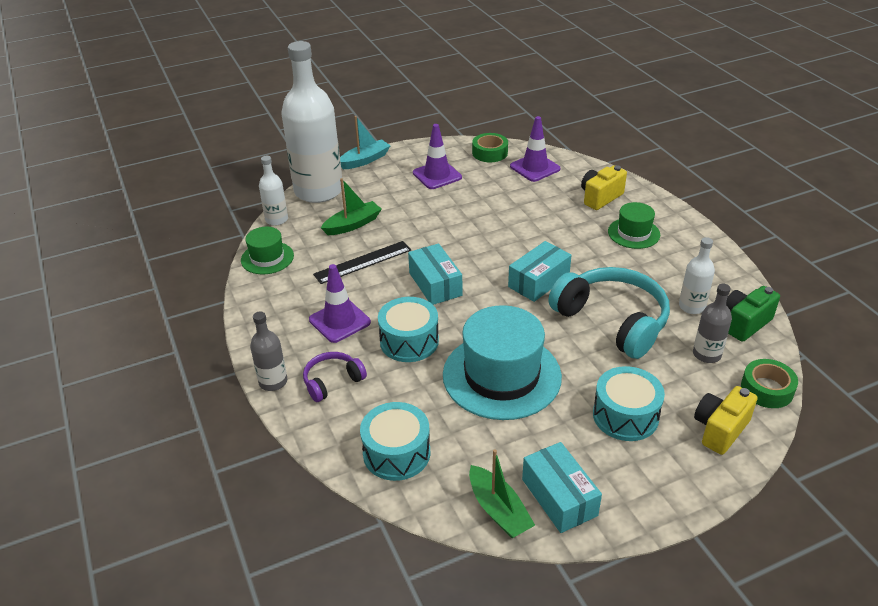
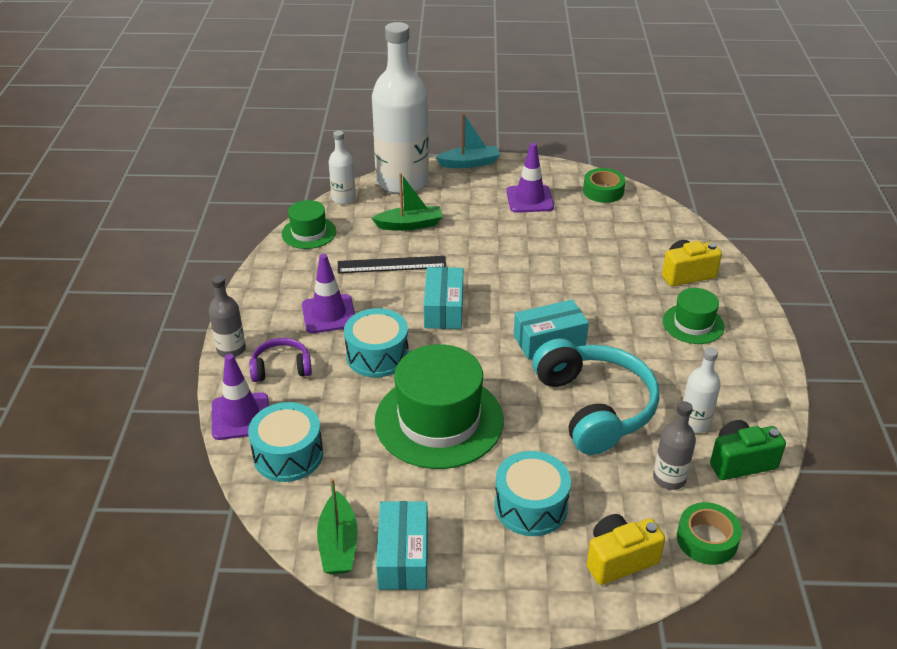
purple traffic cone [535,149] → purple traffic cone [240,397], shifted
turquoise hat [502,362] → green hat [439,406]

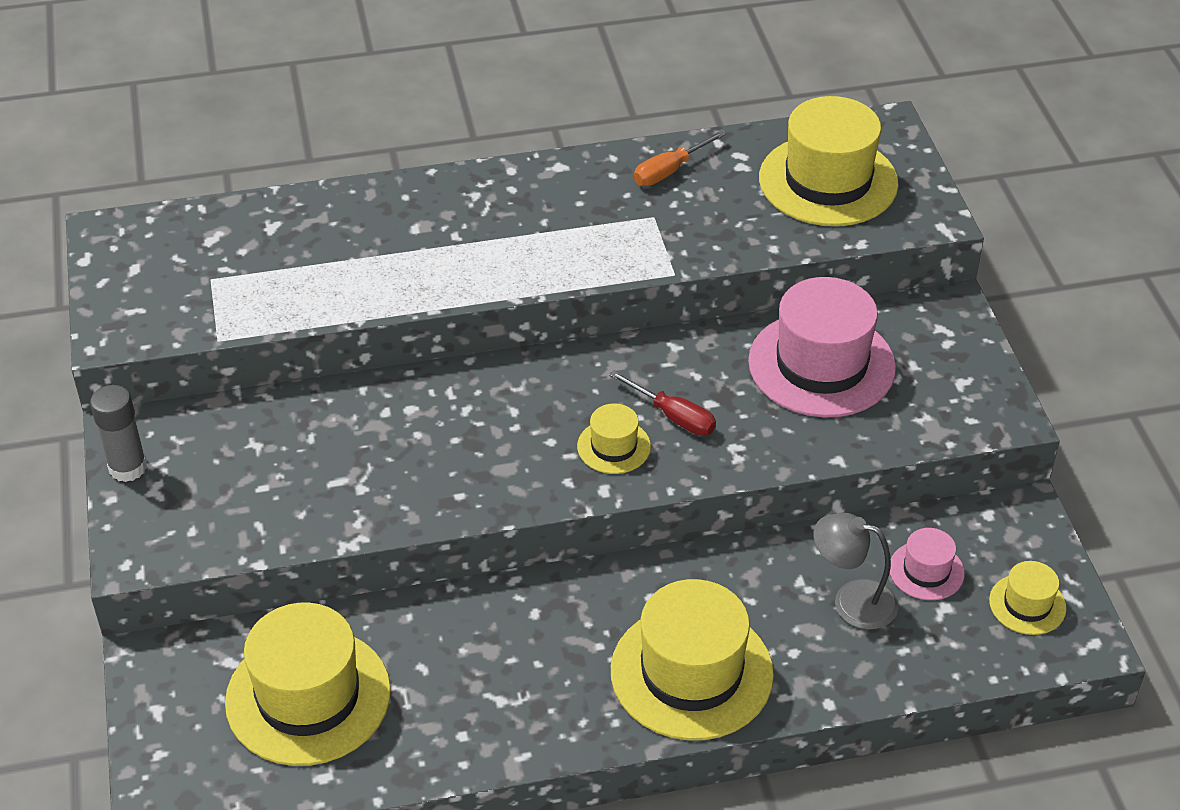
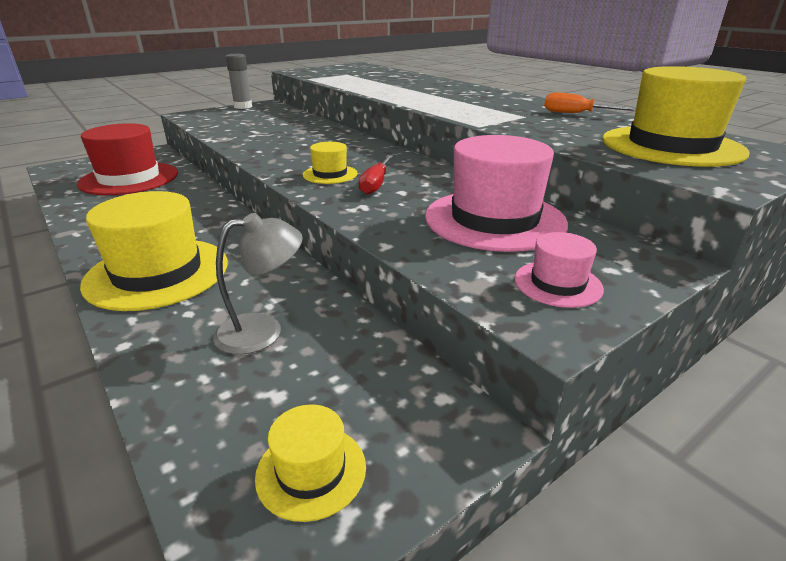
pink hat [927,564] → pink hat [559,270], shifted
yellow hat [308,684] → red hat [127,159]
grey lamp [856,571] → grey lamp [258,284], 75 degrees clockwise

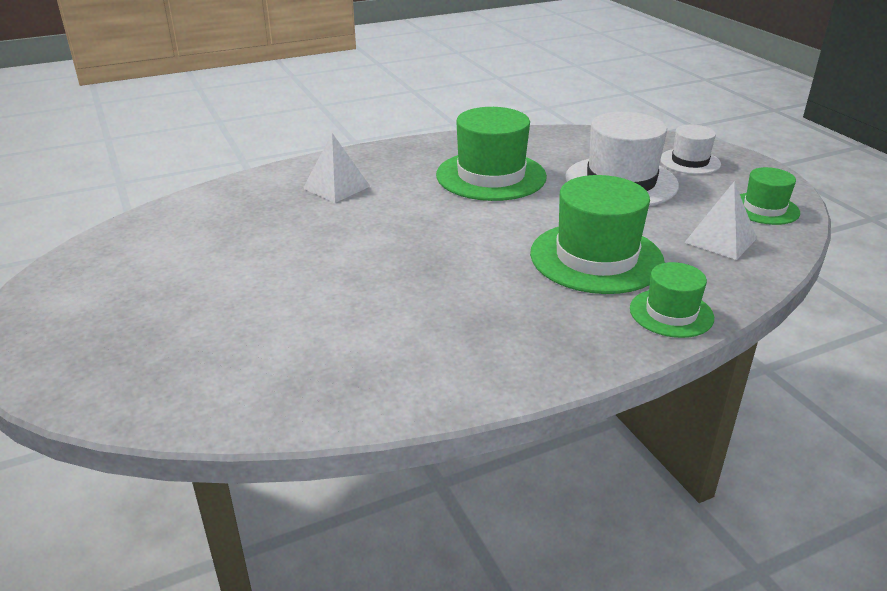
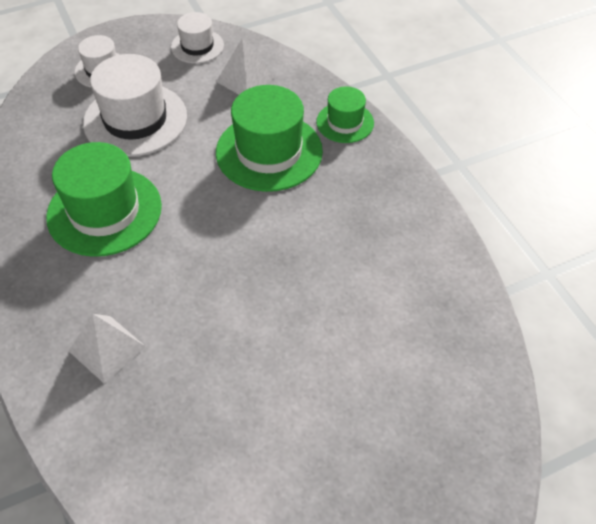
green hat [770,196] → white hat [197,38]

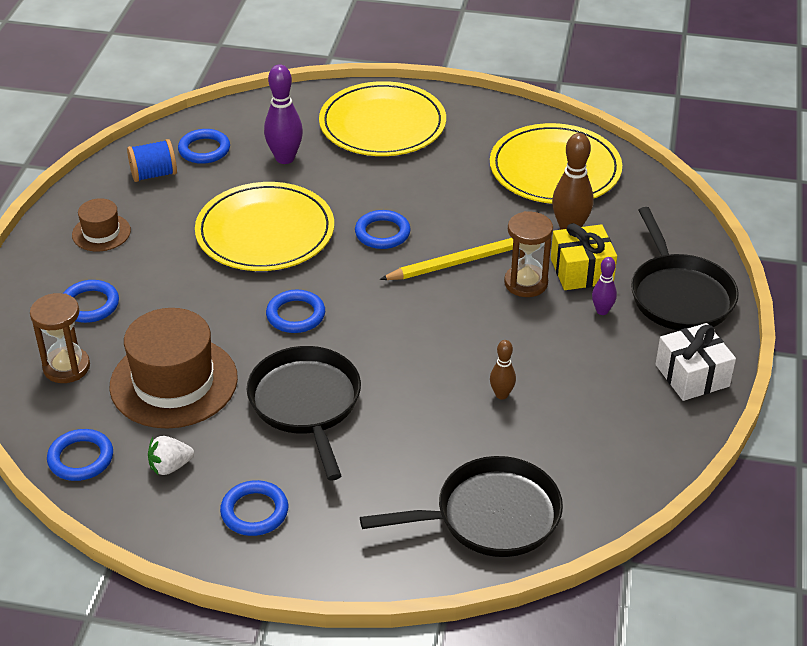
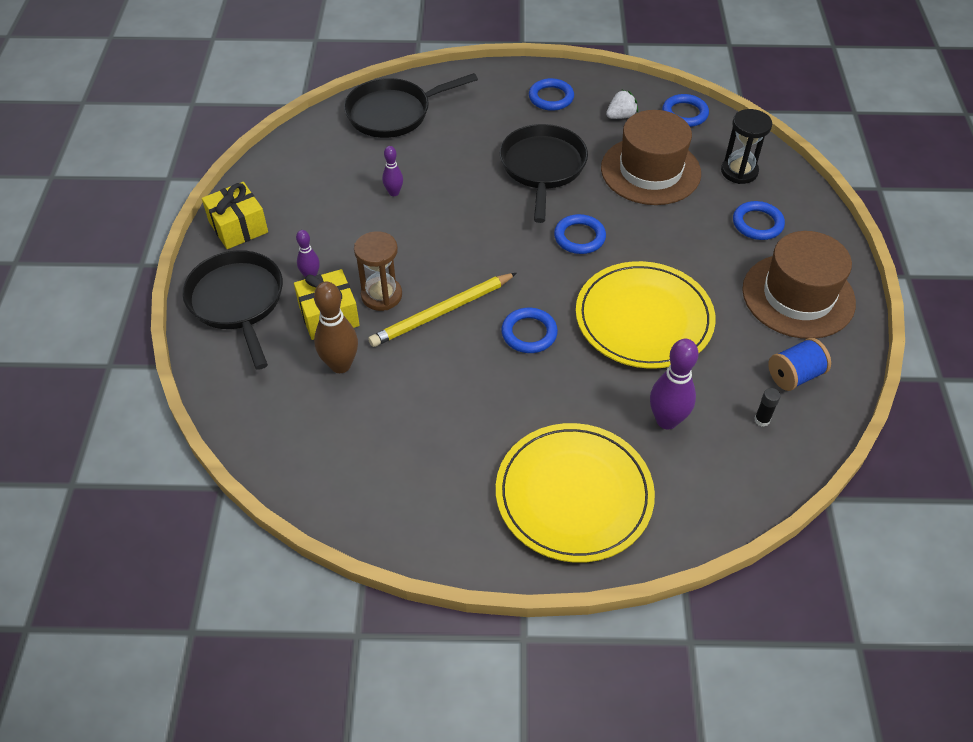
yellow plate [556,163] → -
blue ring [204,146] → black glue stick [767,407]
brown hourglass [60,338] → black hourglass [746,146]
brown bowling pin [503,370] → purple bowling pin [392,171]
white gift [696,362] → yellow gift [235,215]
black pan [304,413] → black pan [544,173], 150 degrees counterclockwise
brown hat [101,224] → brown hat [799,285], x1.95

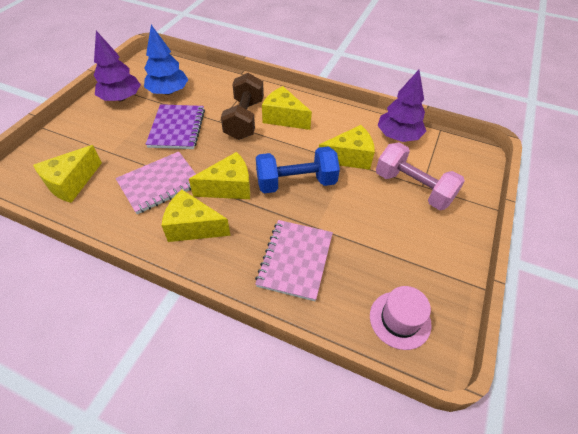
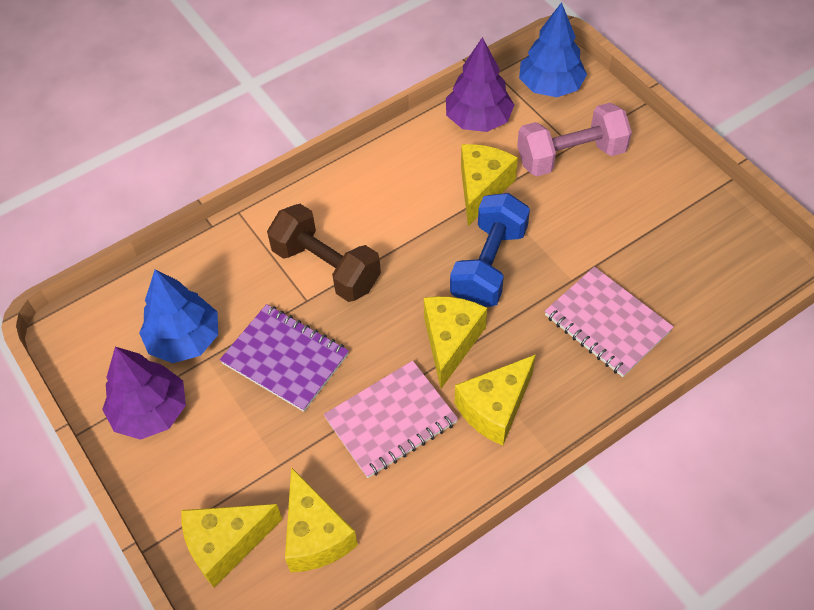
pink hat [400,318] → -
- → blue tree [553,49]
yellow cheese [287,108] → yellow cheese [231,545], shifted
pink notebook [155,183] → pink notebook [391,419], 60 degrees clockwise

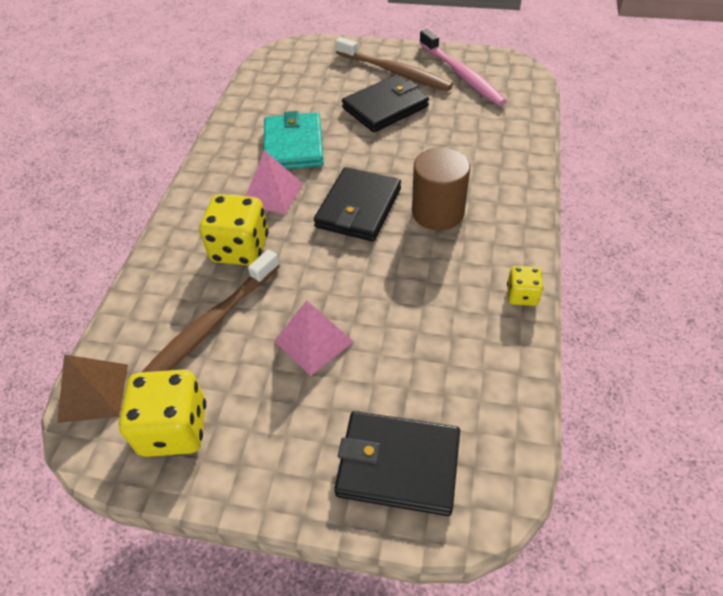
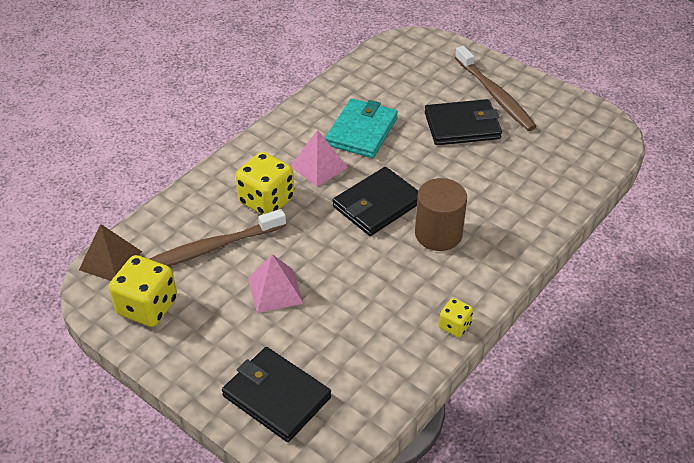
pink toothbrush [463,67] → -

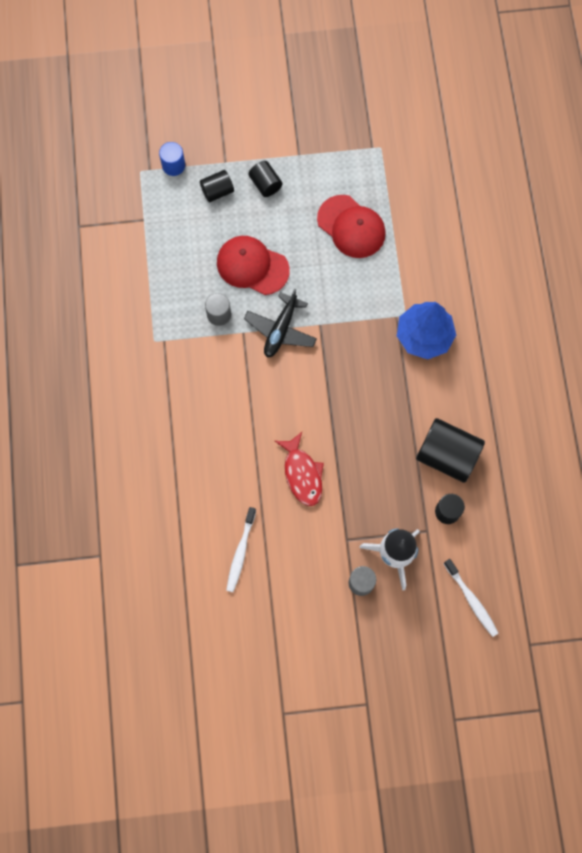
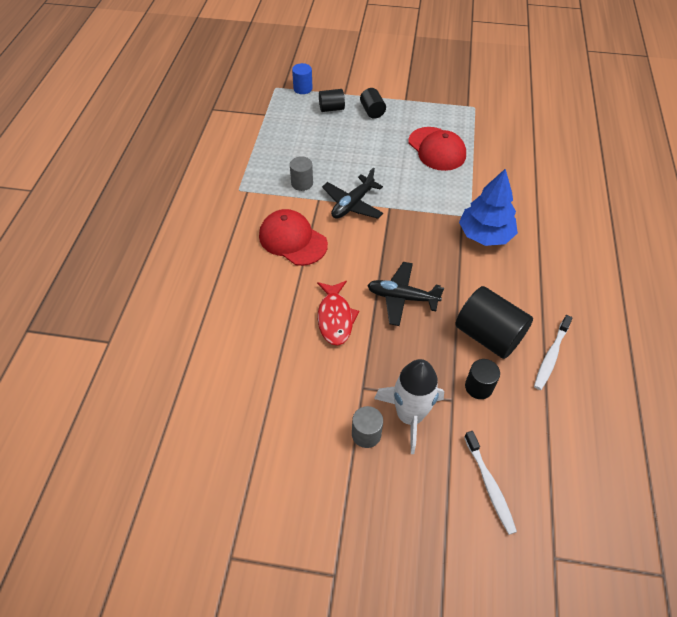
- → black plane [405,294]
red cap [253,265] → red cap [293,237], shifted
white toothbrush [241,549] → white toothbrush [553,352], shifted

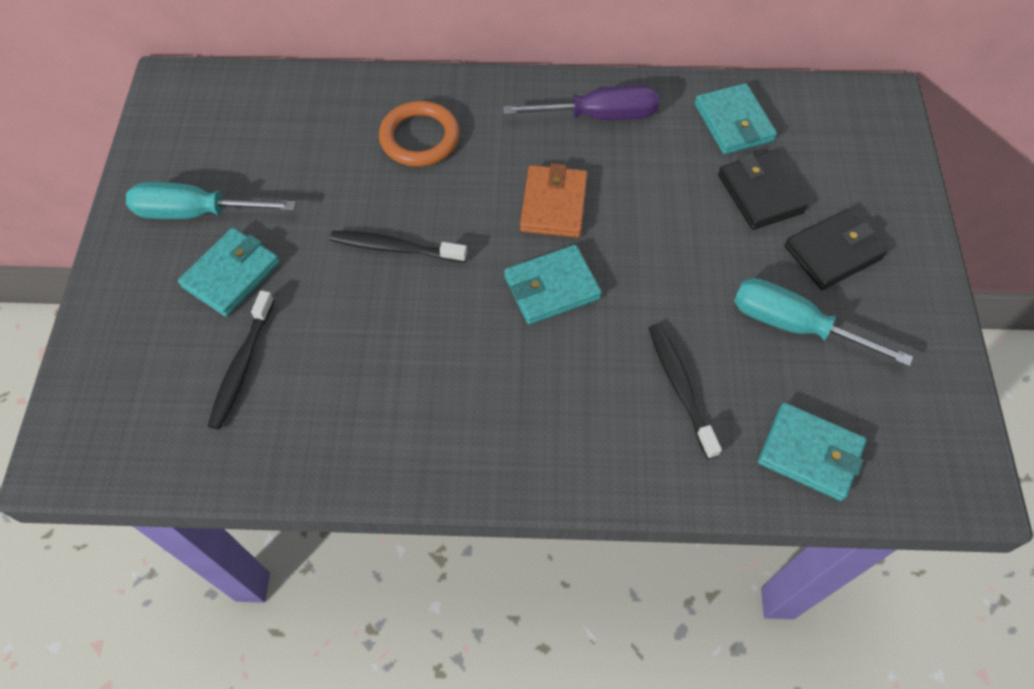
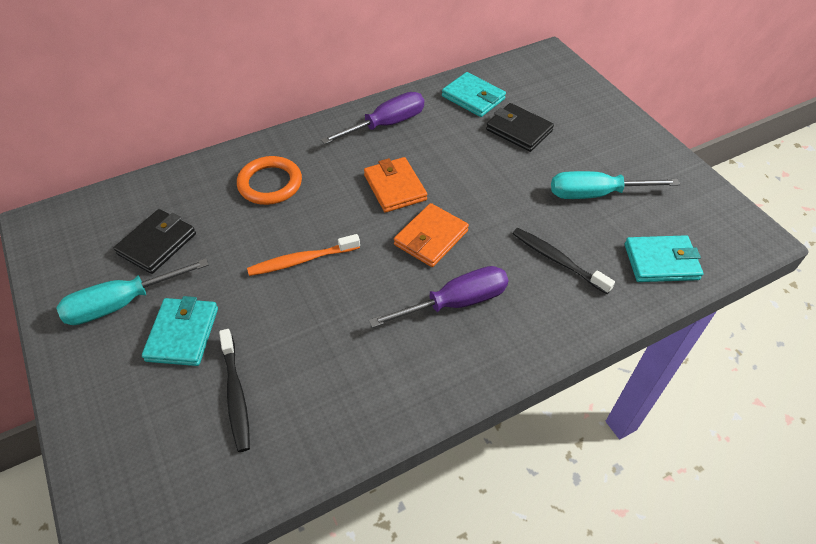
- → purple screwdriver [439,297]
black wallet [836,249] → black wallet [155,241], shifted
black toothbrush [398,247] → orange toothbrush [303,255]
turquoise wallet [553,285] → orange wallet [431,235]

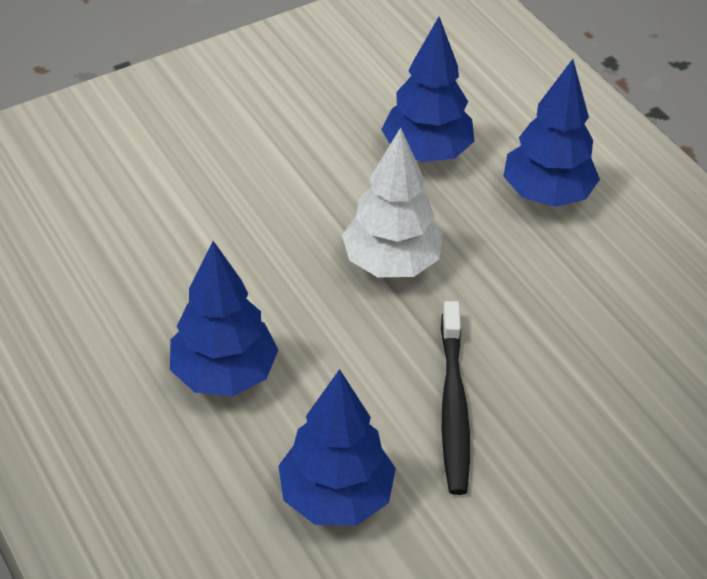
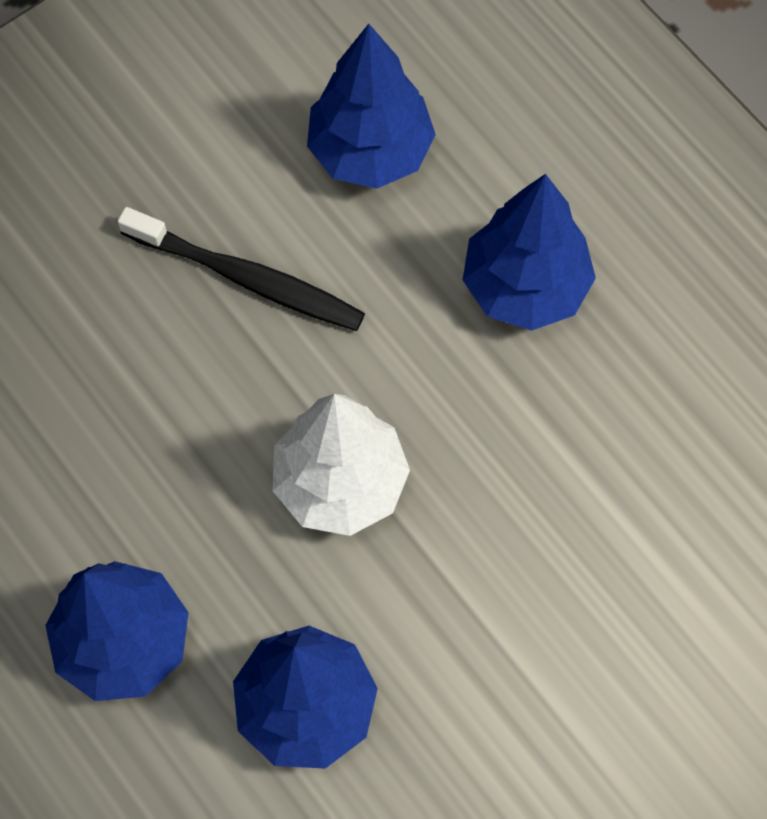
black toothbrush [455,398] → black toothbrush [241,269], 120 degrees clockwise

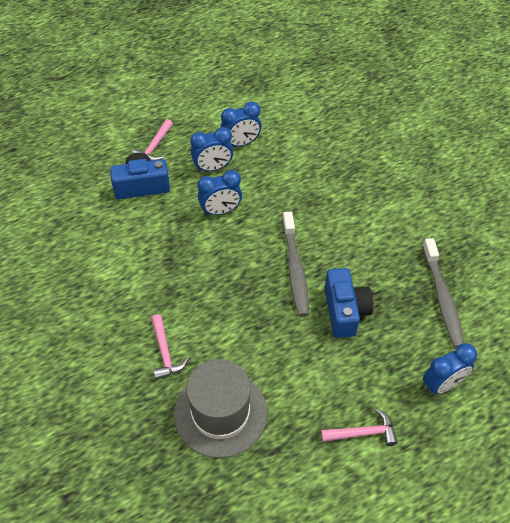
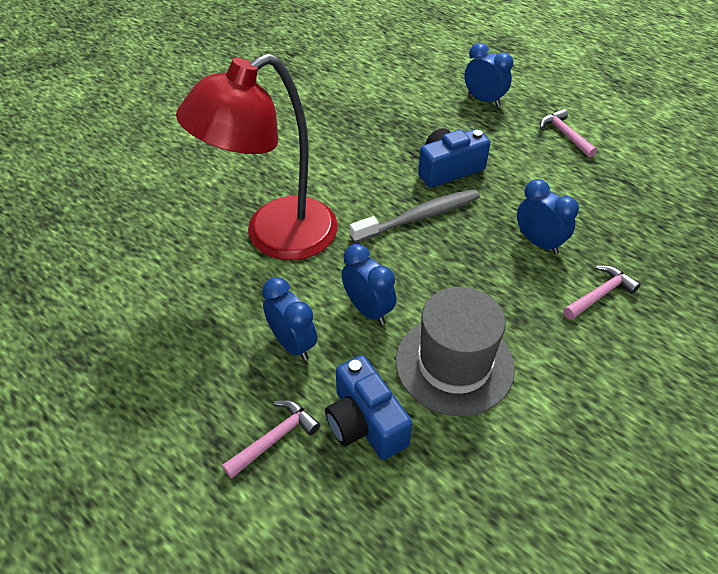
grey toothbrush [443,293] → -
- → red lamp [257,156]
grey hat [220,408] → grey hat [455,351], shifted
blue clock [241,124] → blue clock [548,216], shifted
pink hammer [152,140] → pink hammer [271,439], 45 degrees counterclockwise

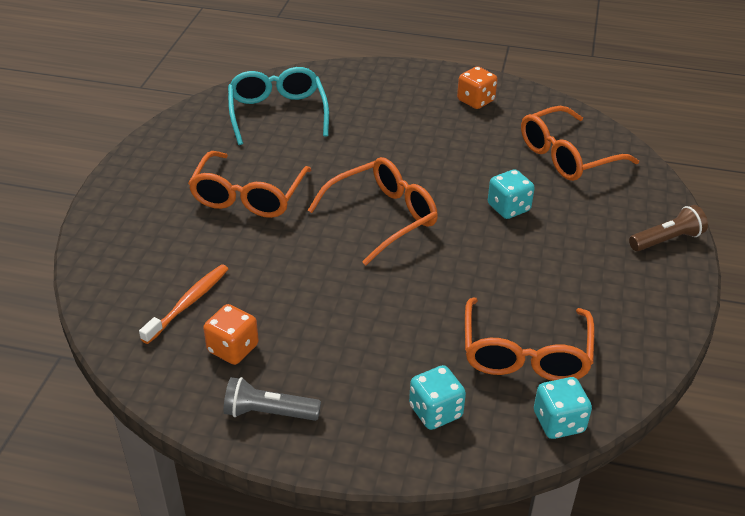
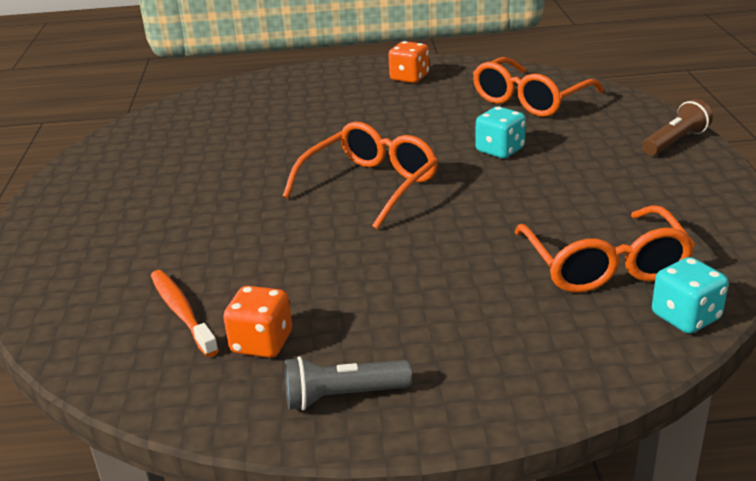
orange glasses [249,184] → -
turquoise glasses [278,106] → -
turquoise dice [437,397] → -
orange toothbrush [183,304] → orange toothbrush [185,313], 45 degrees counterclockwise

